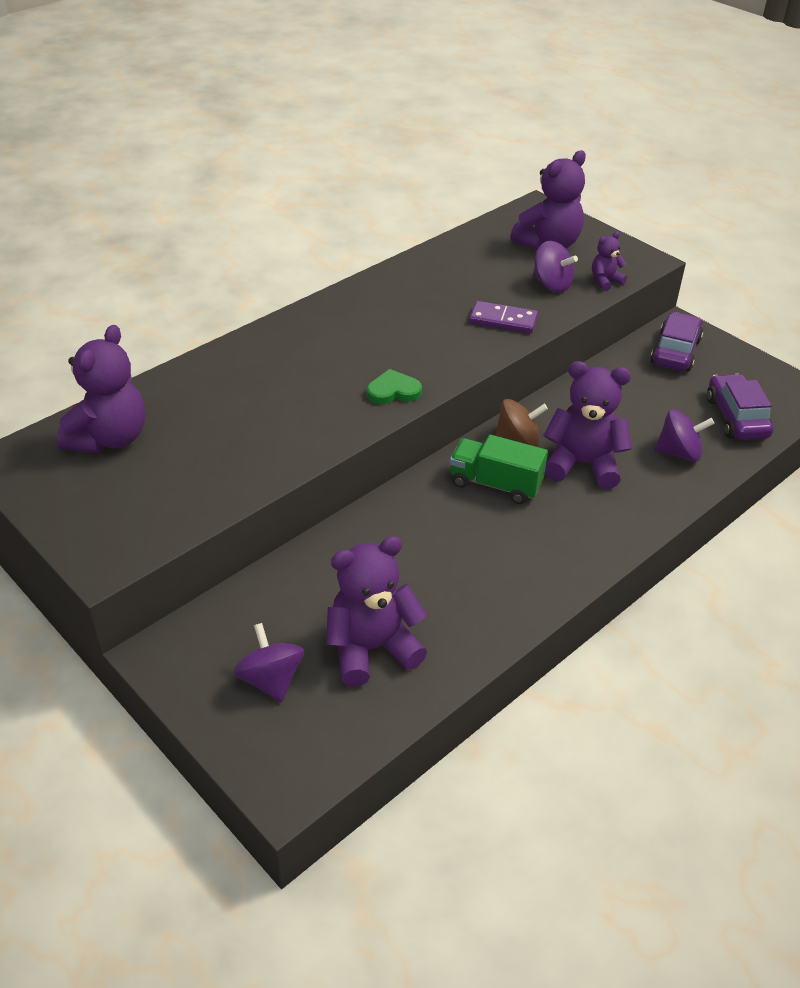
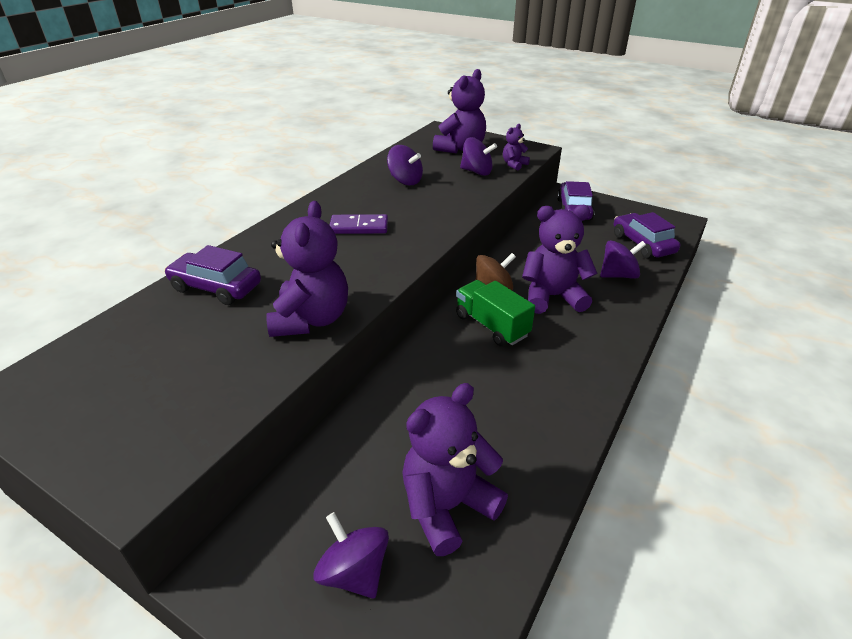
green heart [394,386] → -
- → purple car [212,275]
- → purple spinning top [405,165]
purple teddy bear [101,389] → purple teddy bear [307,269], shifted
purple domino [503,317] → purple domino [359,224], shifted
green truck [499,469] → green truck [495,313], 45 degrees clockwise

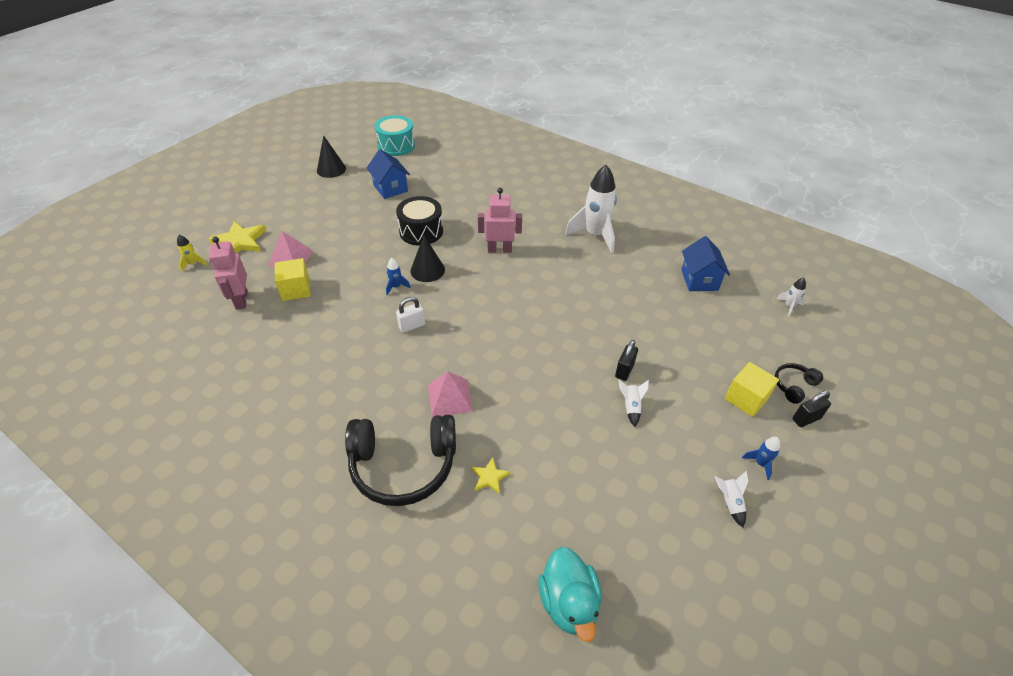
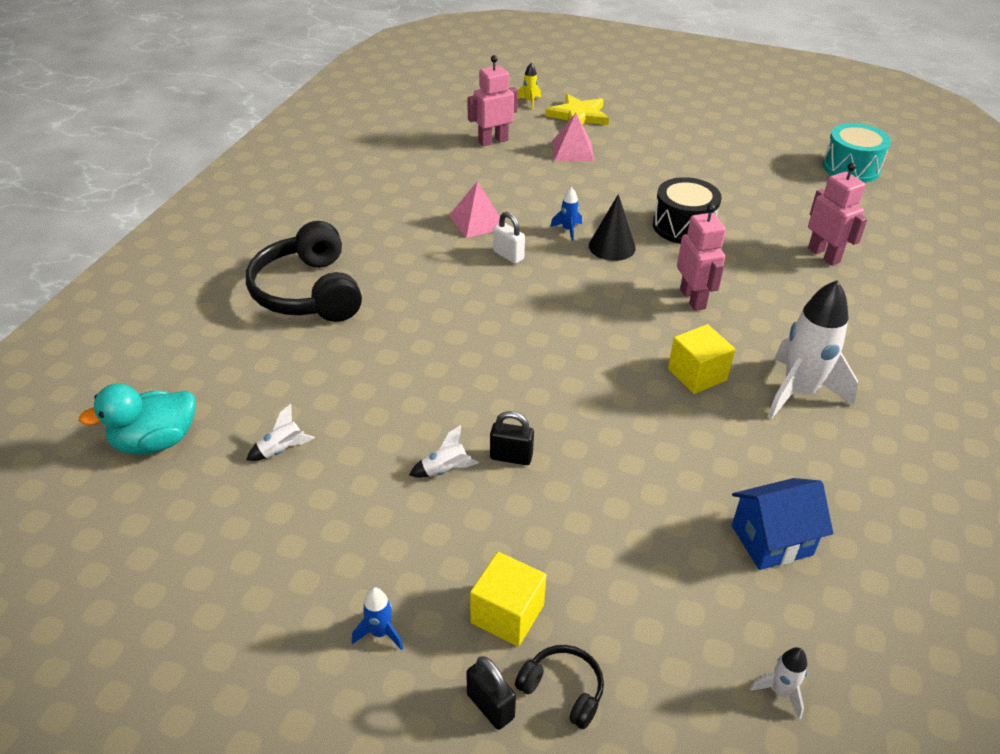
black cone [331,156] → -
blue house [388,174] → -
yellow star [491,475] → -
- → pink robot [838,214]
yellow cube [293,279] → yellow cube [701,359], shifted
pink pyramid [450,394] → pink pyramid [474,209], shifted
white rocket [731,499] → white rocket [280,432], shifted

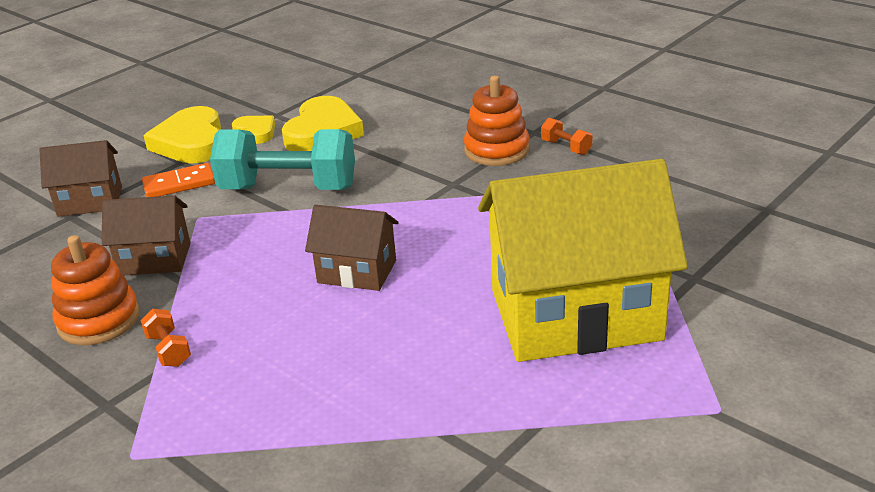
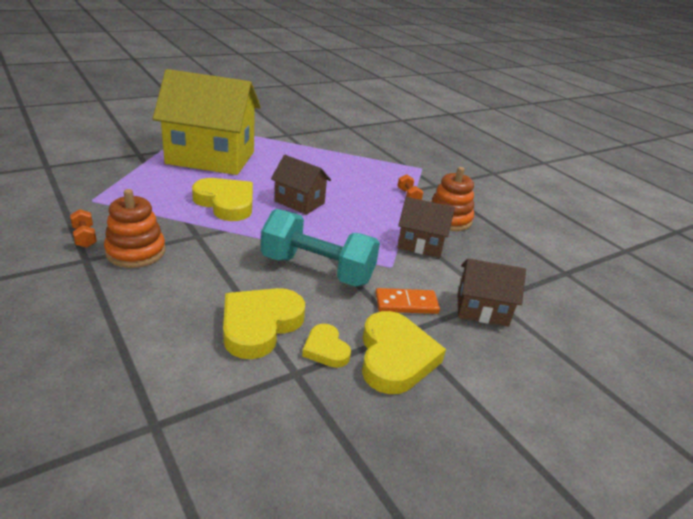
- → yellow heart [222,199]

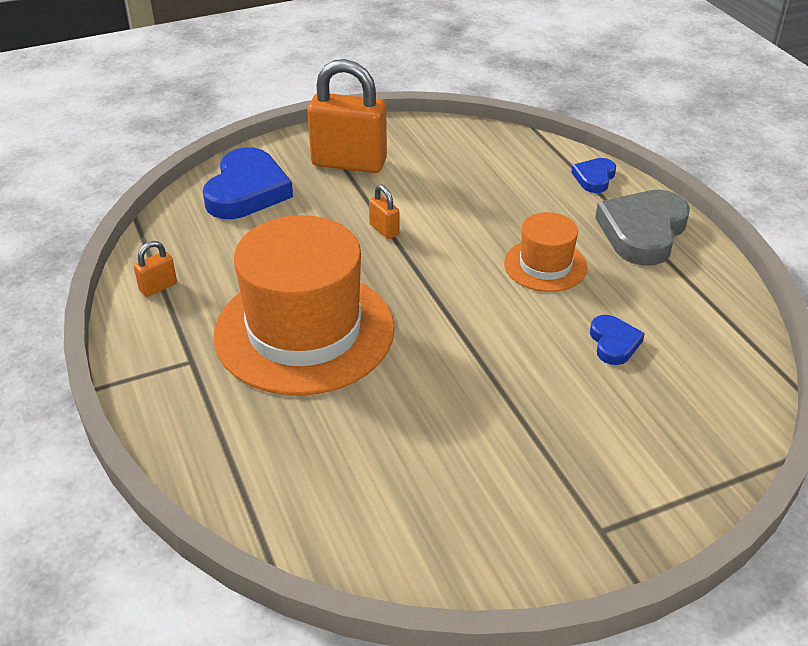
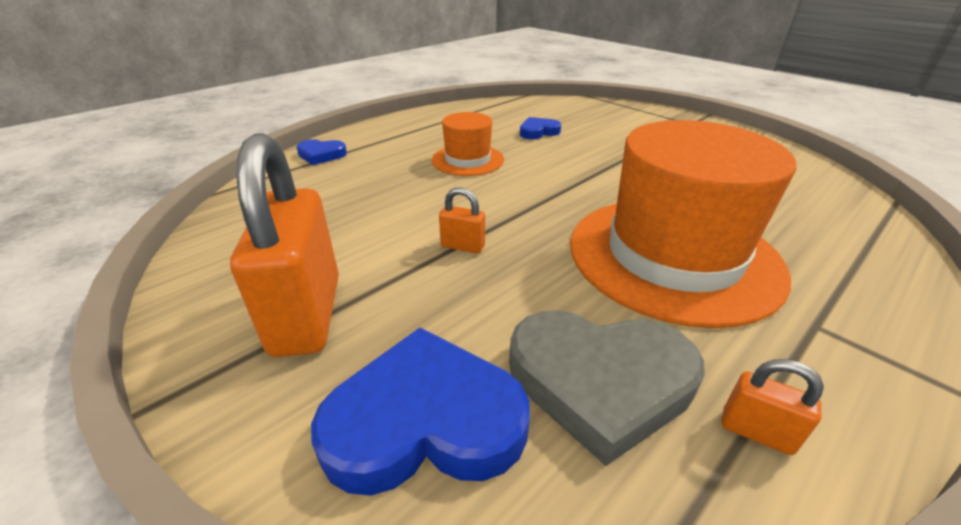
grey heart [642,228] → grey heart [607,388], shifted
orange padlock [384,211] → orange padlock [462,220], 75 degrees clockwise

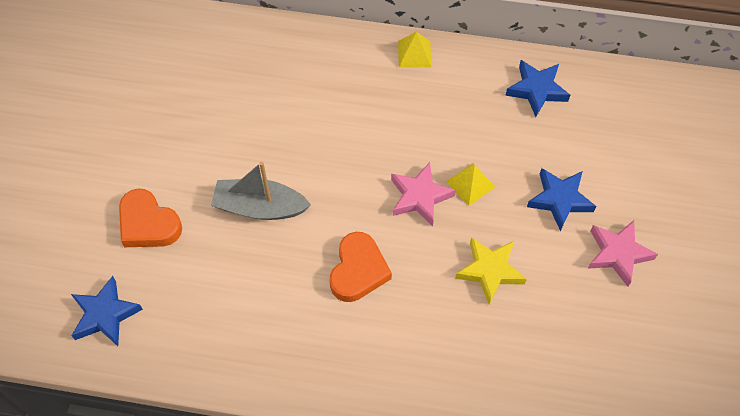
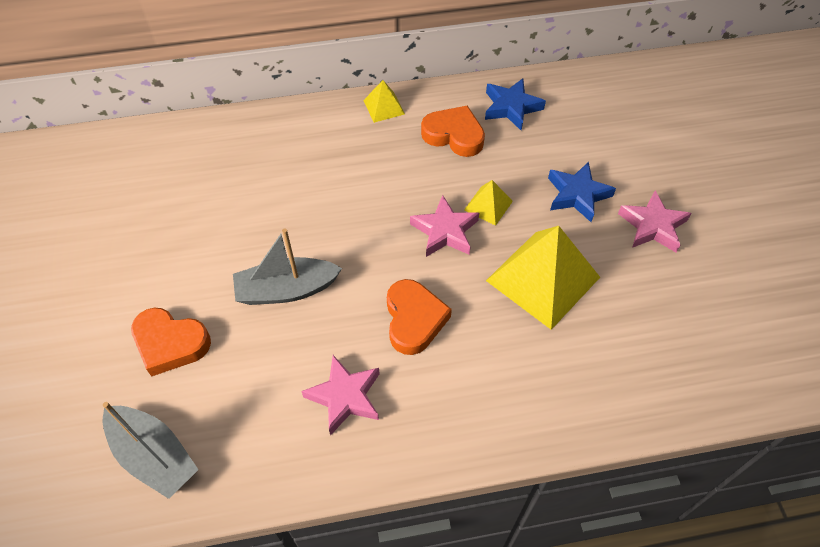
- → pink star [340,395]
- → orange heart [453,131]
blue star [107,311] → grey boat [150,450]
yellow star [491,270] → yellow pyramid [543,278]

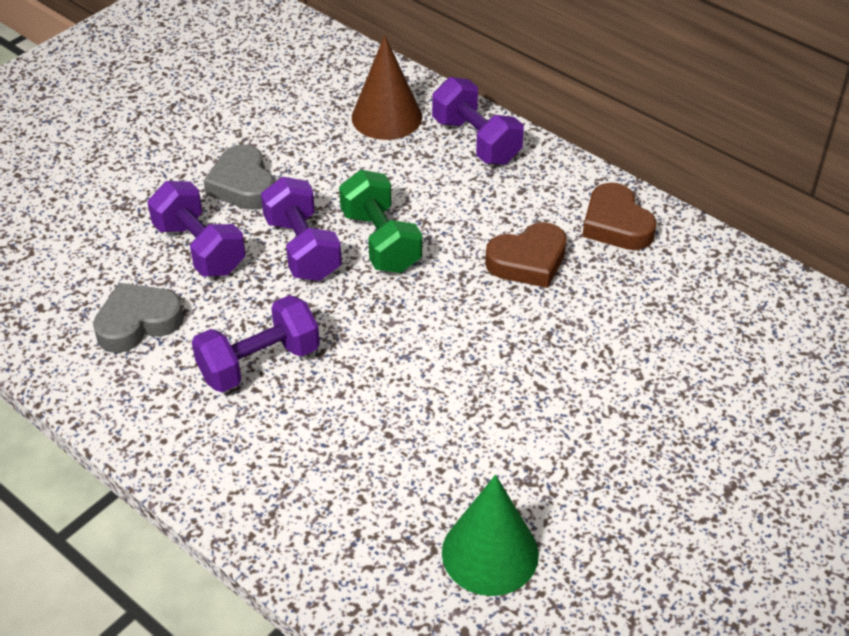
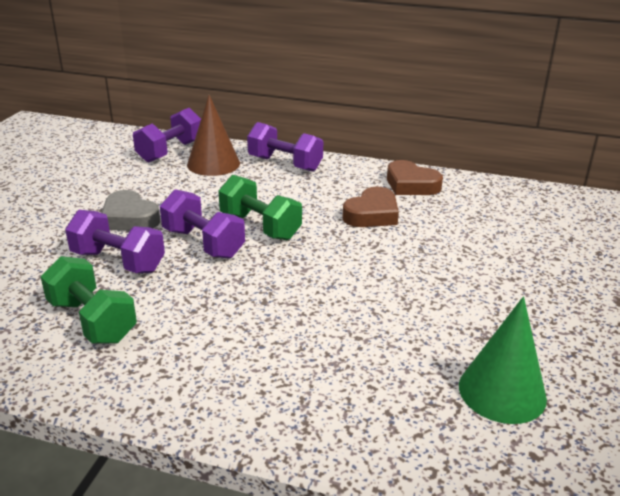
purple dumbbell [256,343] → purple dumbbell [167,135], shifted
grey heart [138,318] → green dumbbell [89,299]

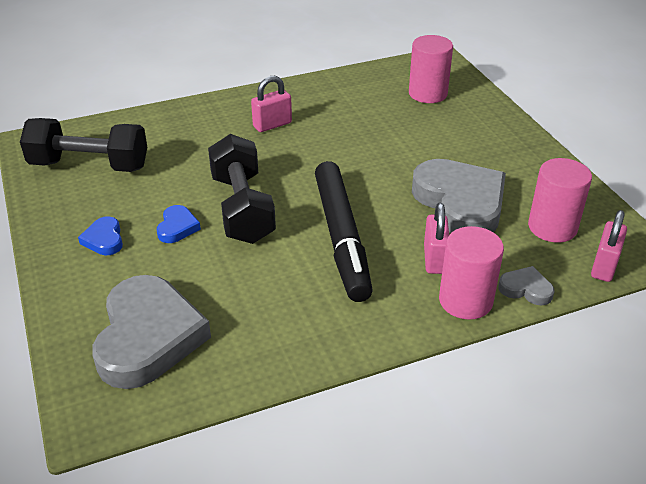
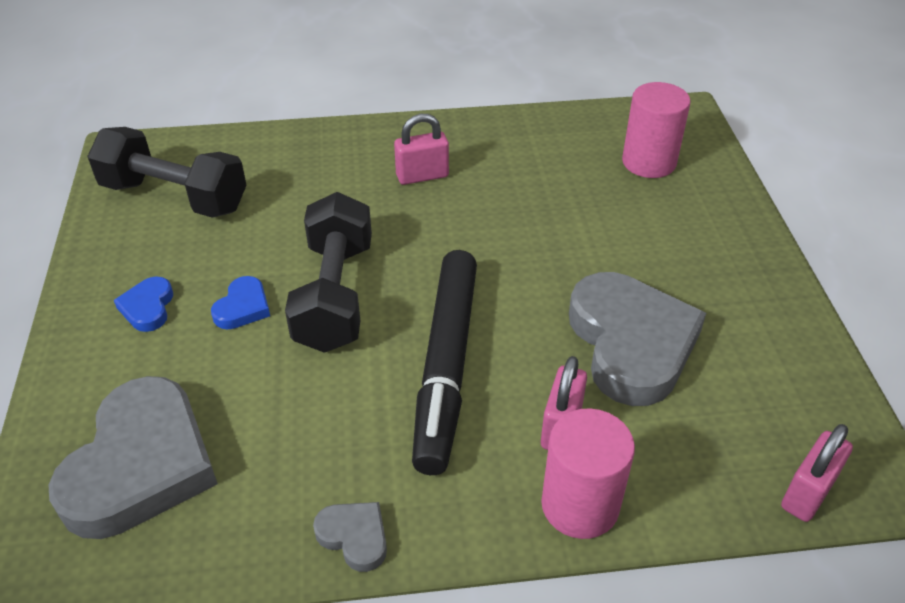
pink cylinder [560,200] → -
grey heart [526,286] → grey heart [350,537], shifted

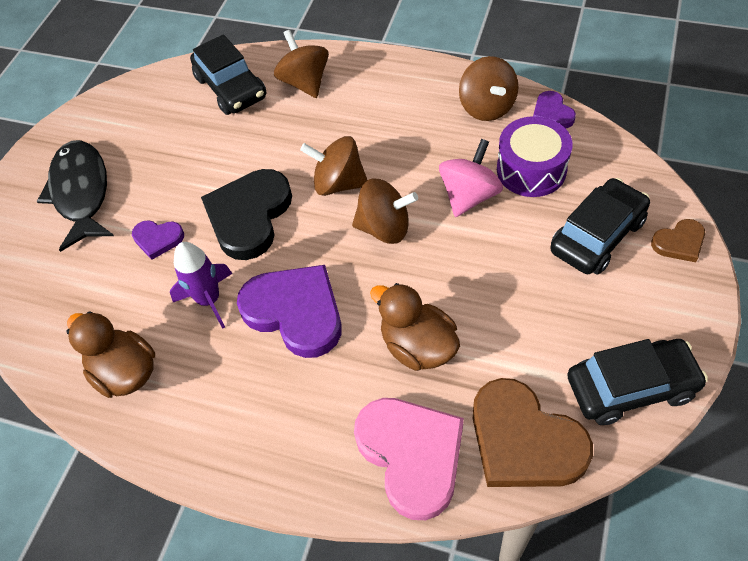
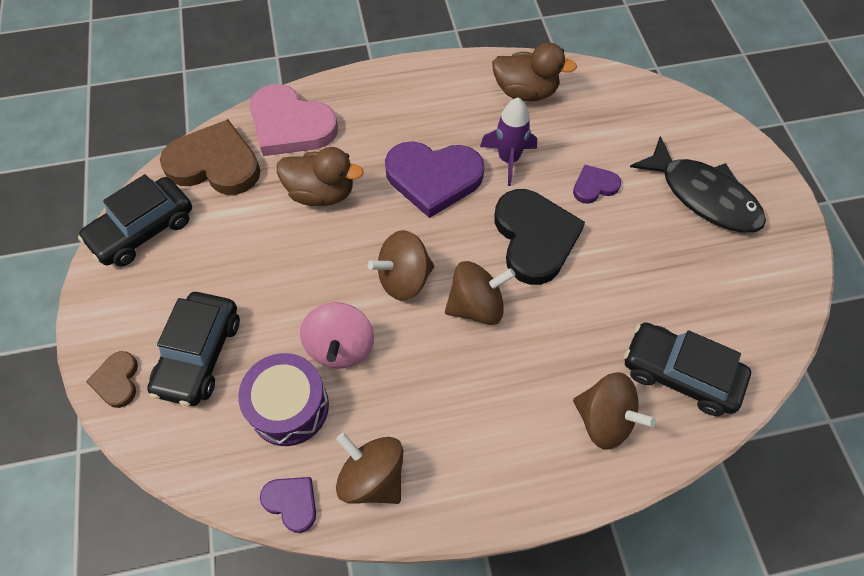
brown heart [678,240] → brown heart [112,379], 45 degrees counterclockwise

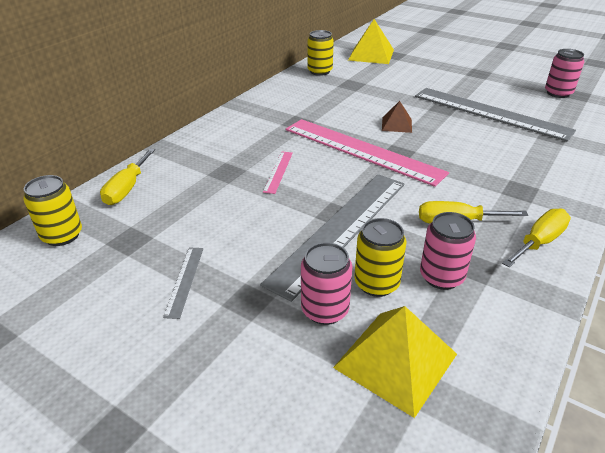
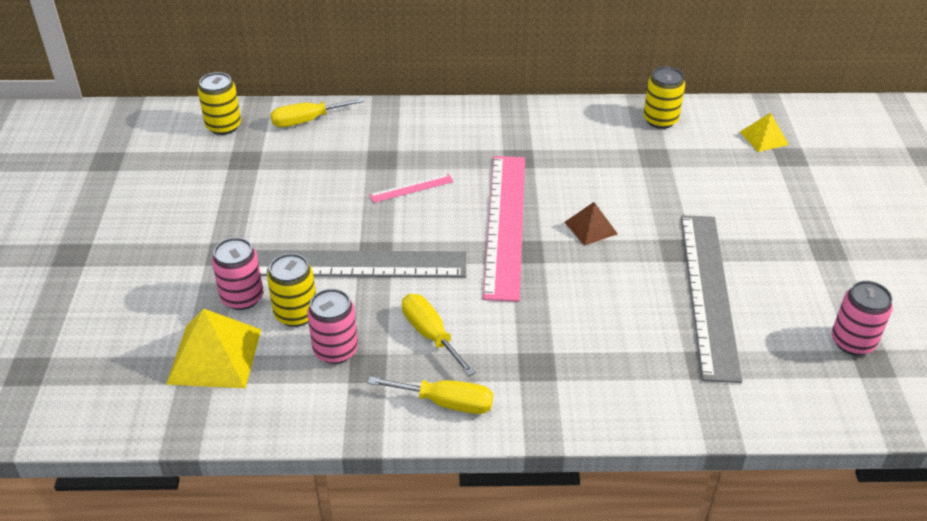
grey ruler [183,283] → -
yellow pyramid [371,41] → yellow pyramid [764,132], x0.57

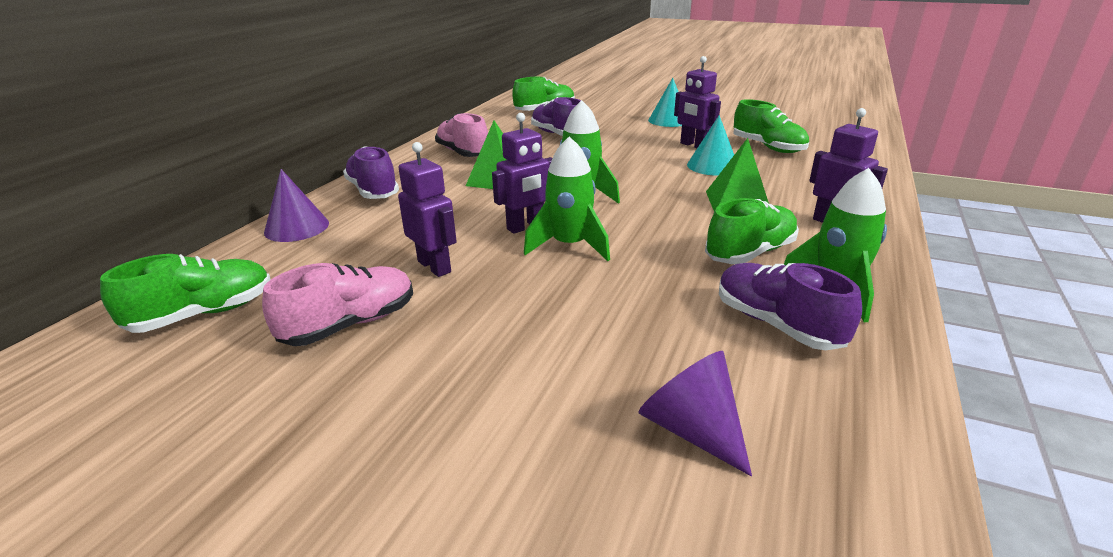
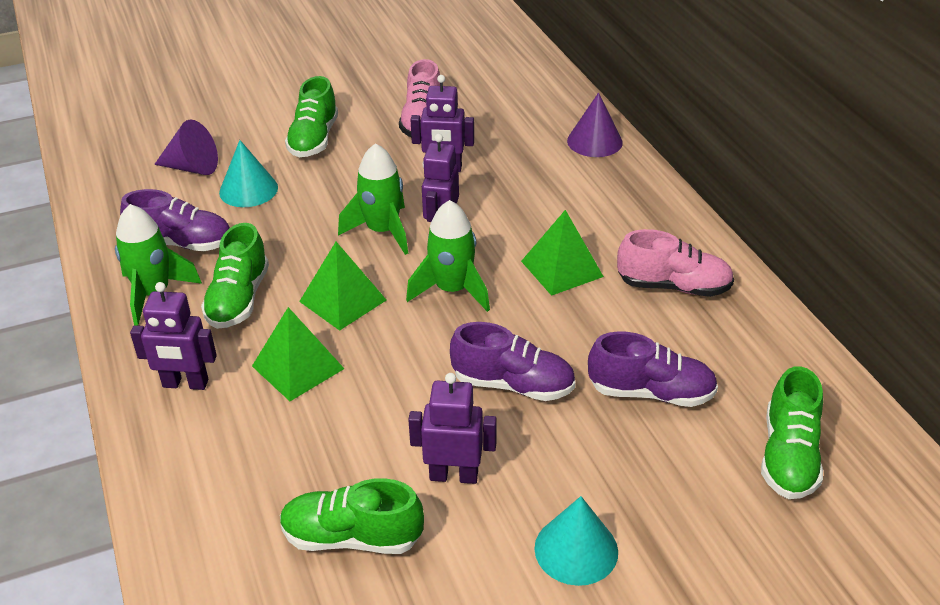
- → green pyramid [342,286]
green shoe [185,293] → green shoe [311,116], shifted
purple shoe [371,172] → purple shoe [513,361], shifted
turquoise cone [710,145] → turquoise cone [248,173], shifted

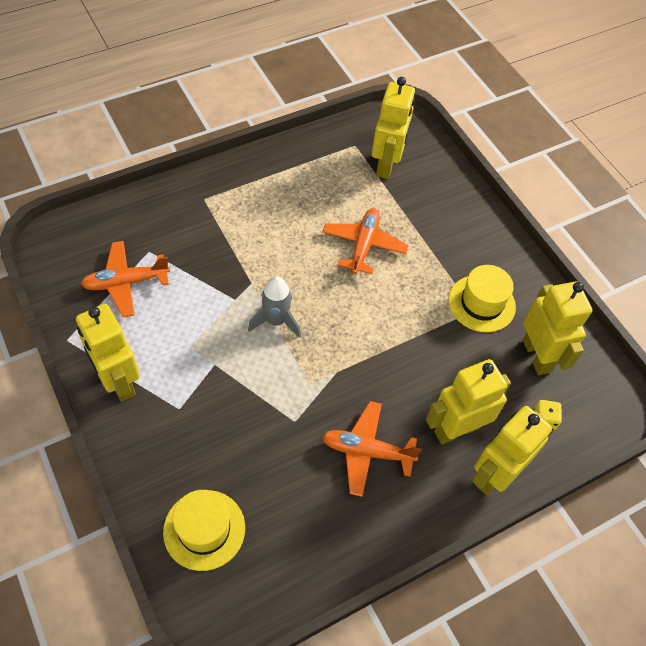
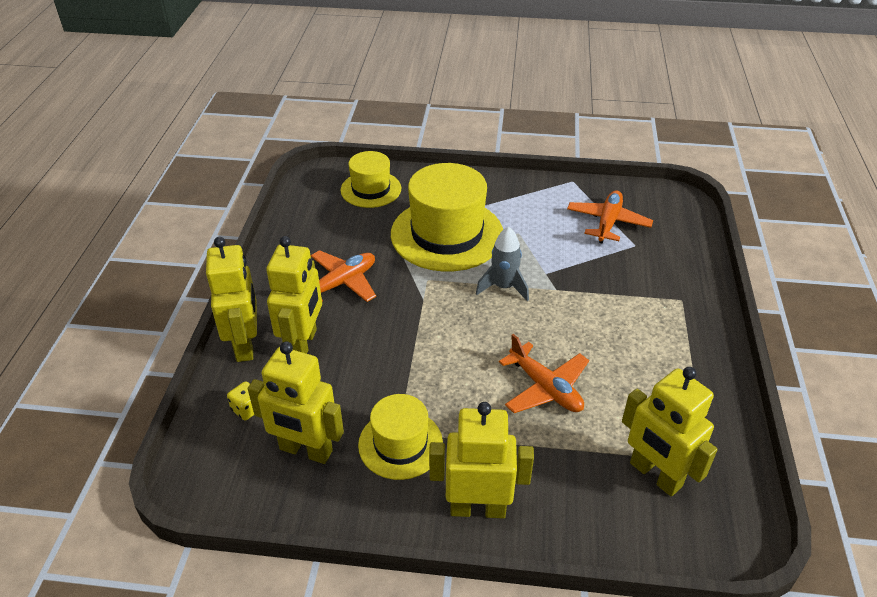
- → yellow hat [447,217]
yellow robot [108,353] → yellow robot [481,460], shifted

